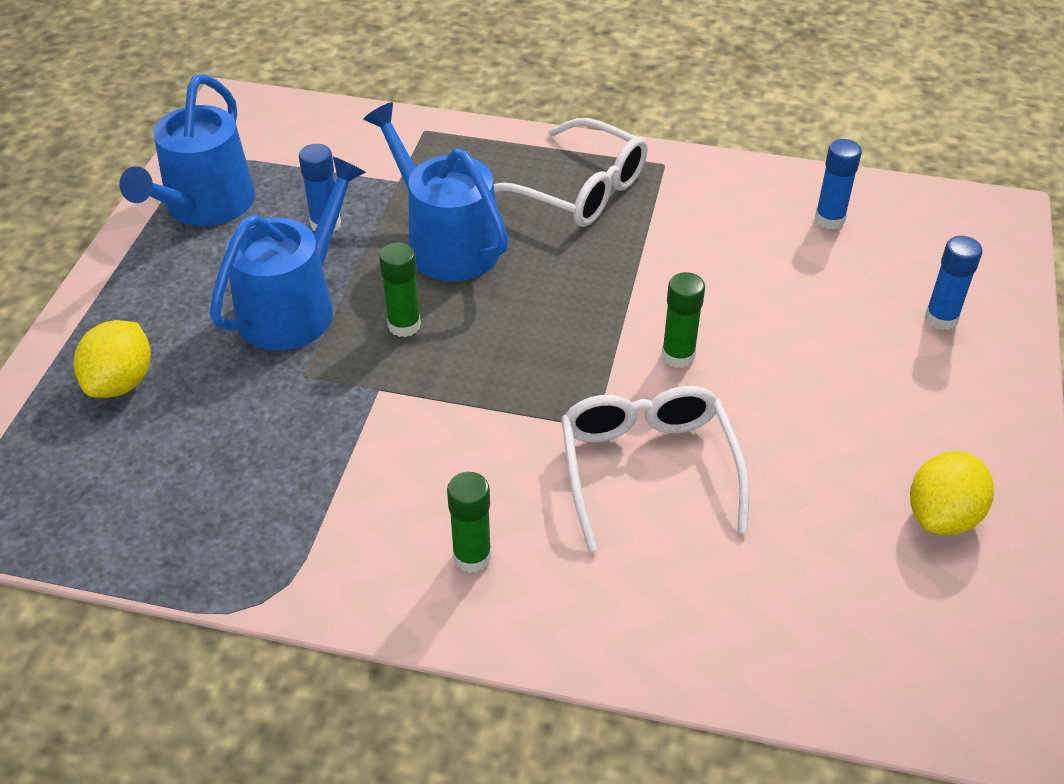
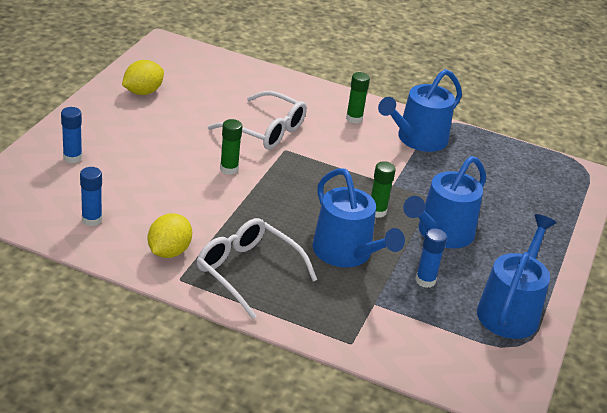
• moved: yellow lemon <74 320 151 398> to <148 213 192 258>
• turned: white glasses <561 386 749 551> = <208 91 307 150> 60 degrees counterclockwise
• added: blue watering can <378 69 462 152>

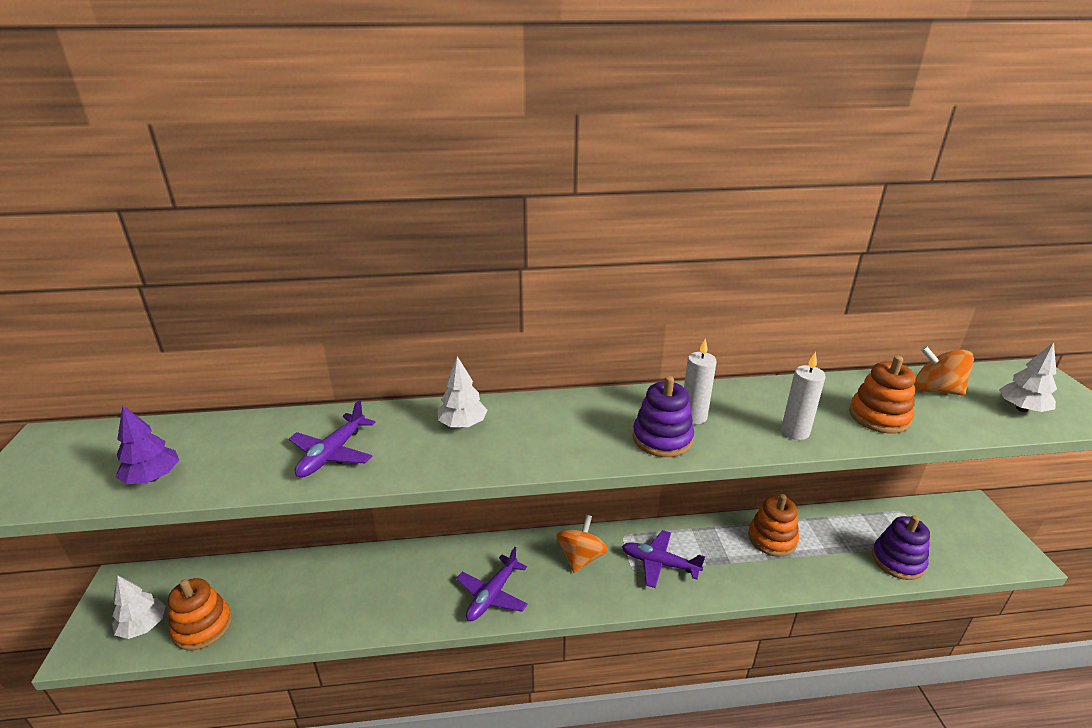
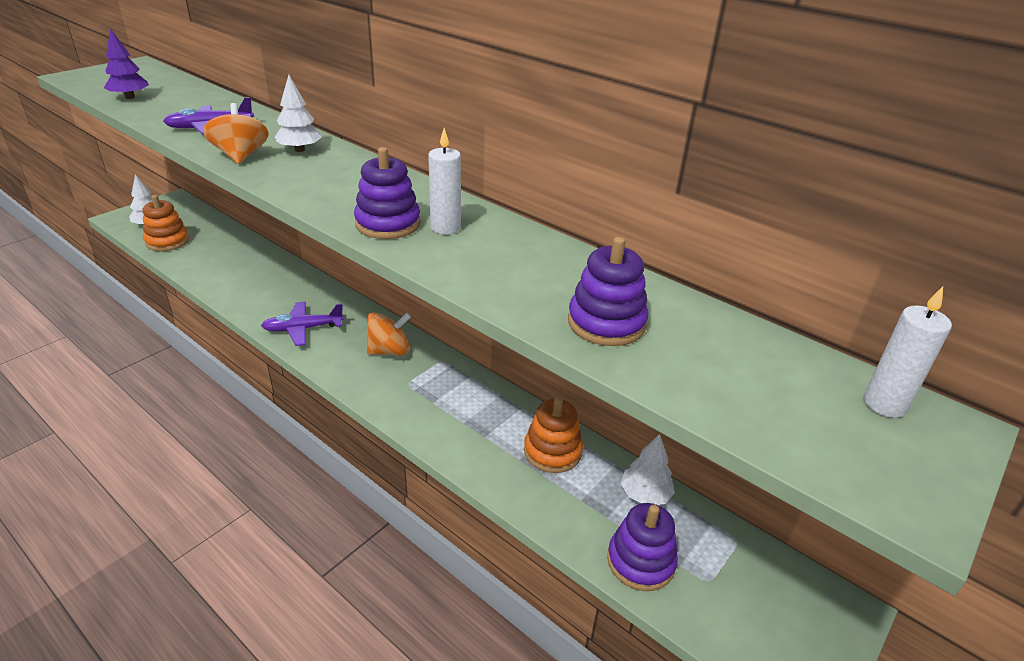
• moved: orange spinning top <915 346 974 395> to <203 103 269 164>
• recoloured: orange stacking toy <849 356 916 434> to purple stacking toy <568 237 648 346>
• moved: white tree <999 342 1057 412> to <620 434 675 505>
• moved: white candle <781 352 825 440> to <864 287 952 418>
• removed: purple plane <622 530 705 588>

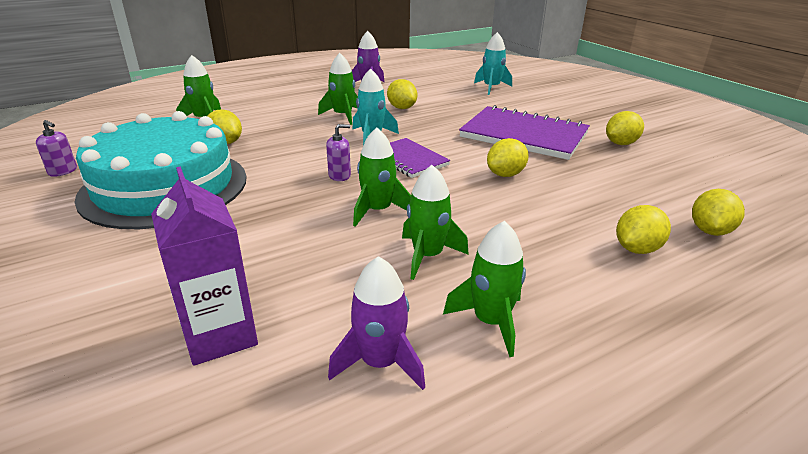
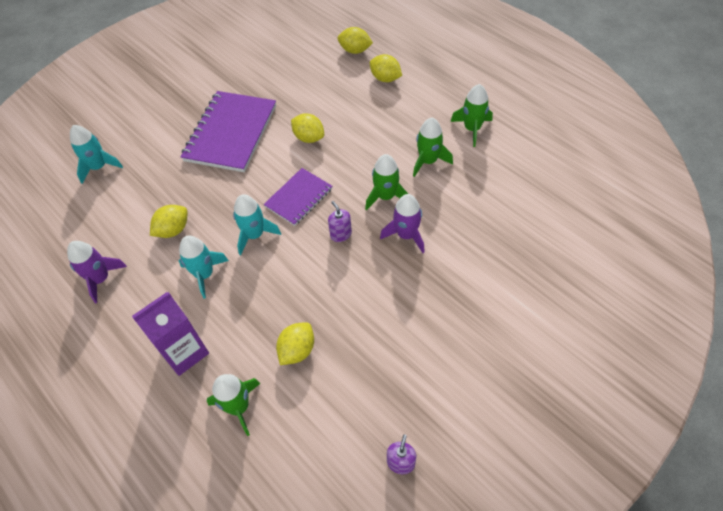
• moved: purple carton <151 166 258 366> to <132 292 209 376>
• recoloured: green rocket <318 53 358 125> to turquoise rocket <179 236 229 299>
• moved: purple rocket <328 256 425 390> to <380 194 425 253>
• removed: turquoise cake <75 111 247 229>
• removed: yellow lemon <606 111 644 145>

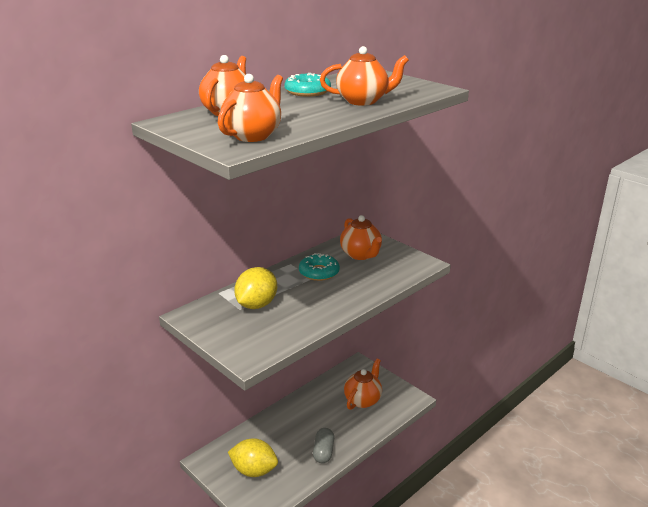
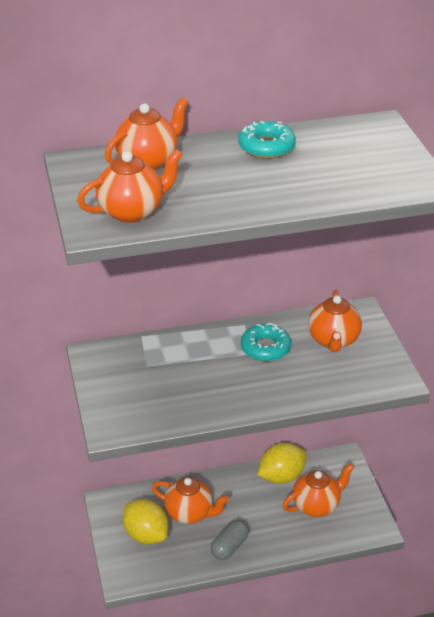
• moved: orange teapot <320 46 409 106> to <152 477 229 524>
• moved: yellow lemon <234 267 277 309> to <257 443 307 484>

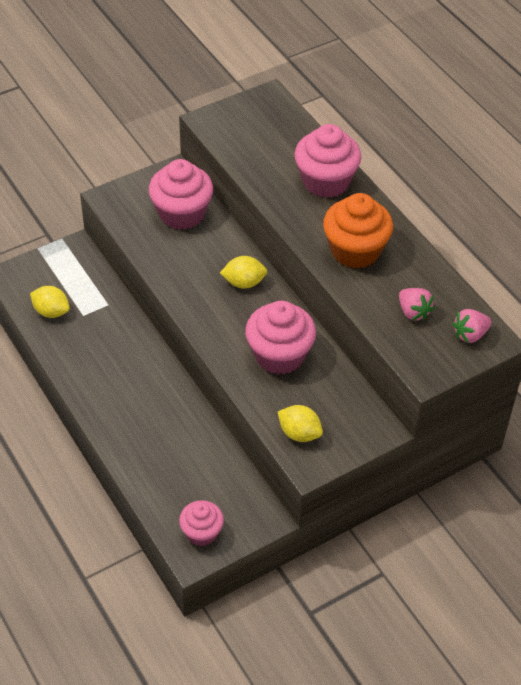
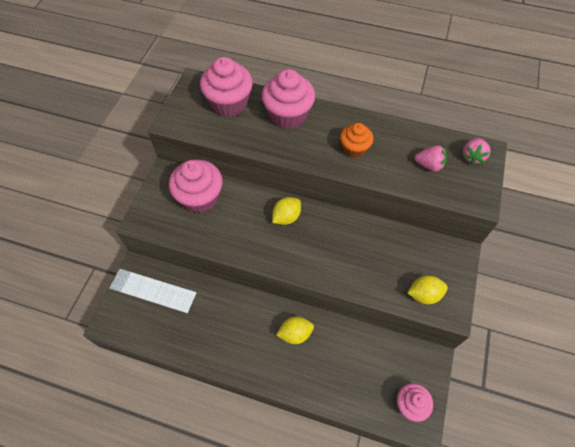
• moved: pink cupcake <245 301 316 374> to <200 57 253 117>
• moved: yellow lemon <30 286 70 318> to <276 317 314 344>
• resized: orange cupcake <323 193 393 269> = <340 123 373 158> x0.60

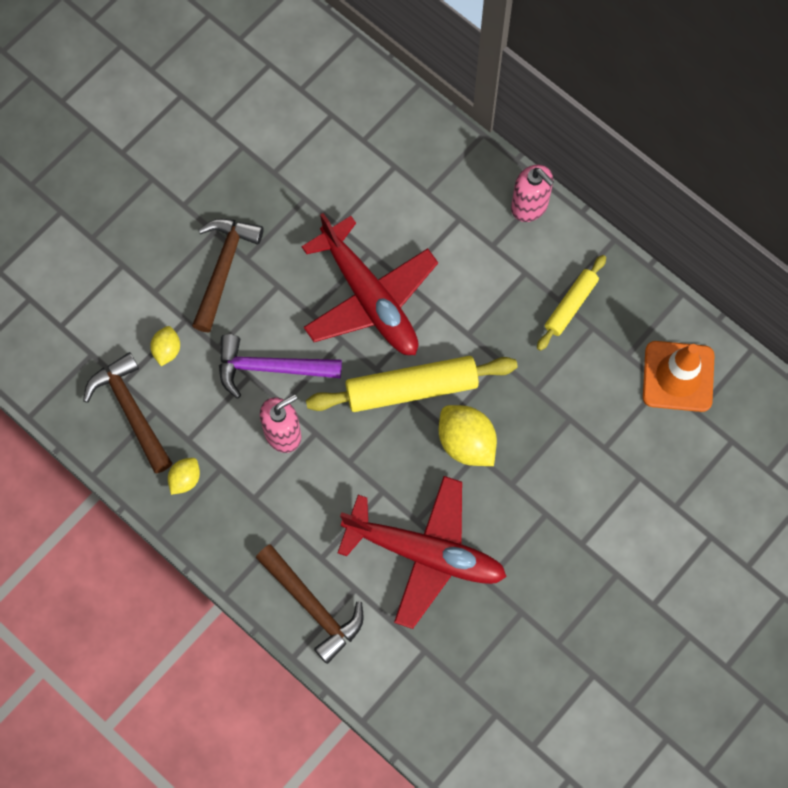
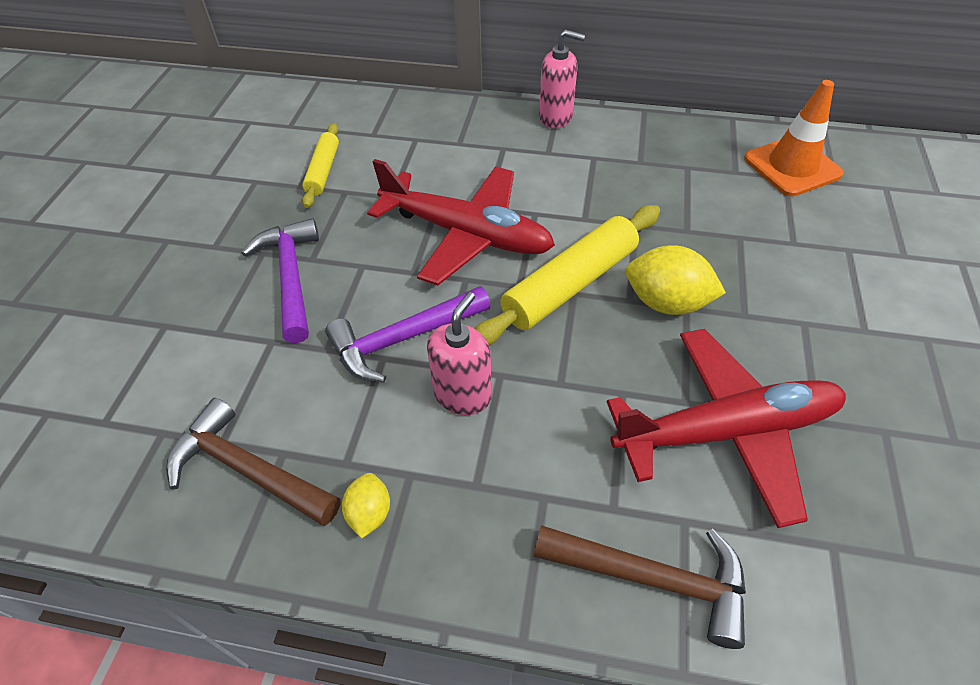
• recoloured: brown hammer <192 219 264 332> to purple hammer <242 218 319 343>
• moved: yellow rolling pin <537 255 606 351> to <302 123 339 208>
• removed: yellow lemon <150 326 180 366>

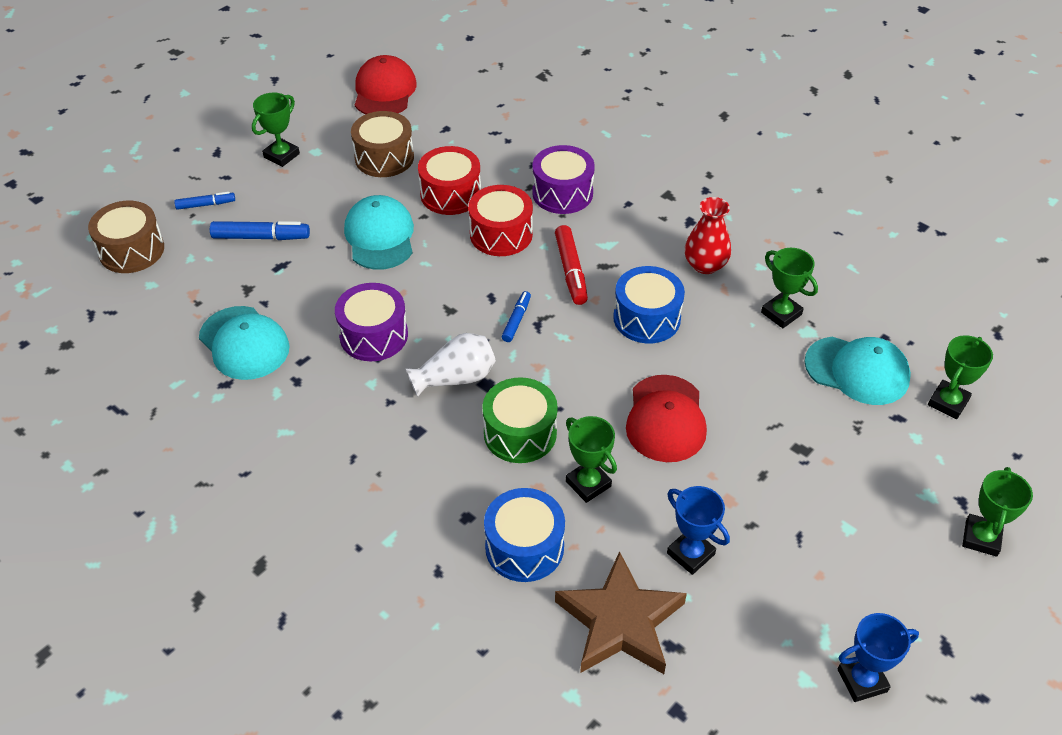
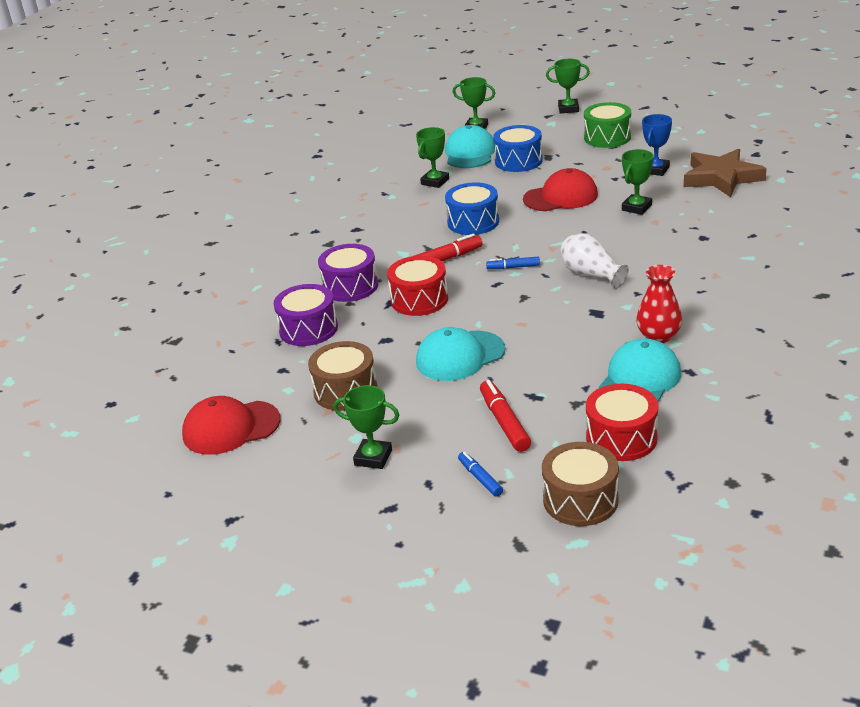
• moved: purple drum <335 283 408 361> to <274 284 338 346>
• recoloured: blue marker <210 221 310 240> to red marker <480 380 531 452>
• moved: blue drum <484 488 565 582> to <493 125 543 172>
• moved: green drum <482 377 558 463> to <584 102 631 148>
• moved: red drum <418 146 481 215> to <586 384 658 461>
• moved: red vase <685 197 731 274> to <636 265 682 343>
• removed: blue trophy <838 613 919 702>

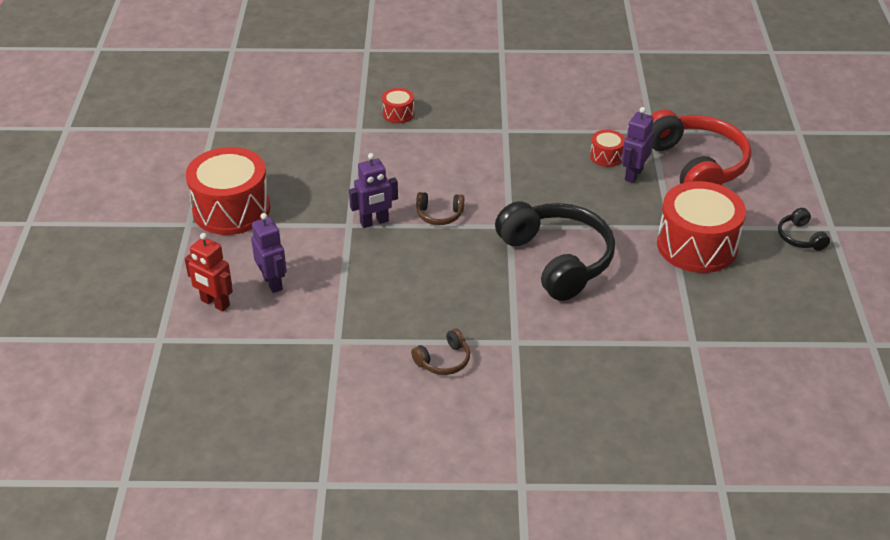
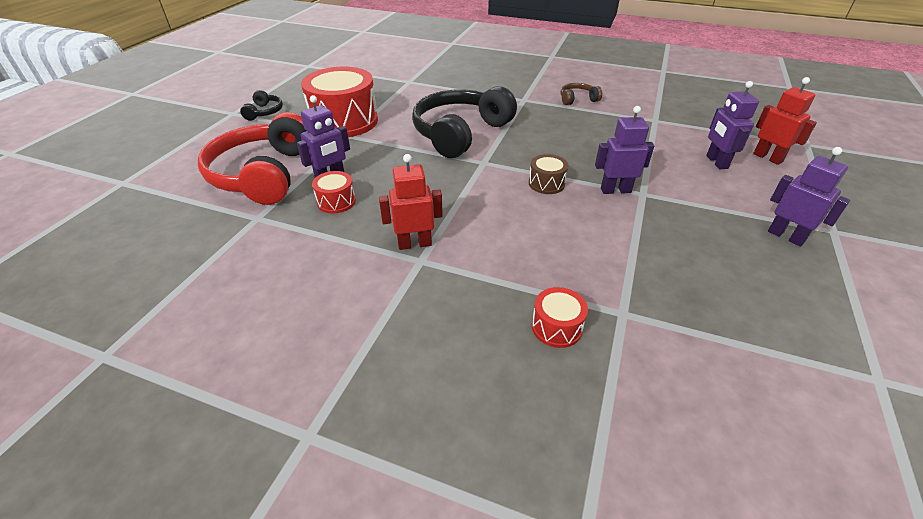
• added: red robot <379 154 443 250>
• turned: black headphones <495 201 615 301> = <412 86 517 158> 45 degrees clockwise
• replaced: brown headphones <416 192 464 225> to brown drum <529 154 568 194>
• replaced: red drum <186 147 270 235> to purple robot <768 147 850 246>

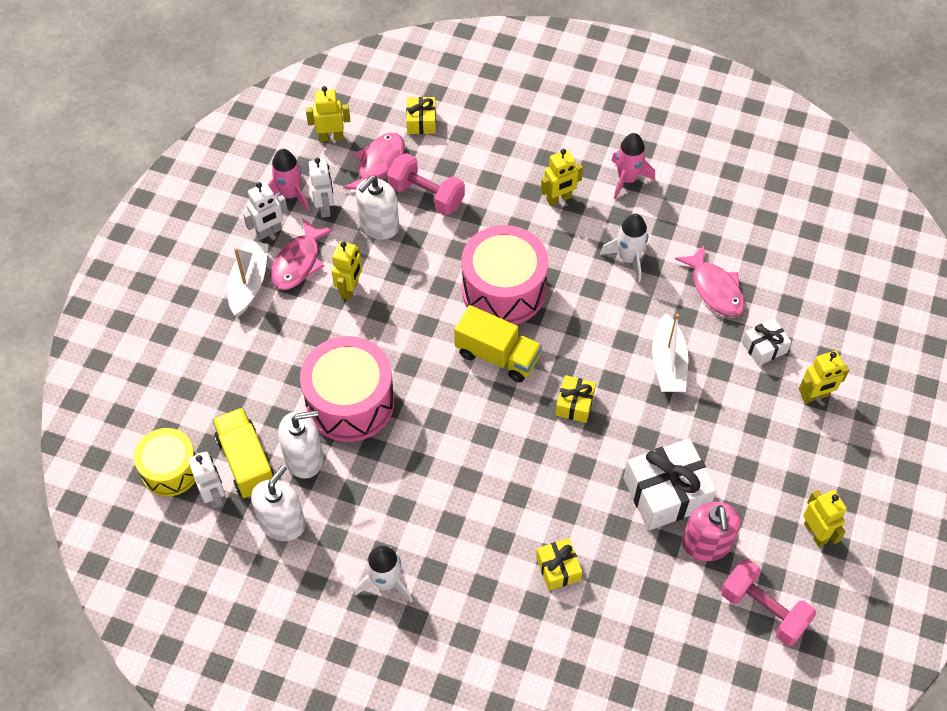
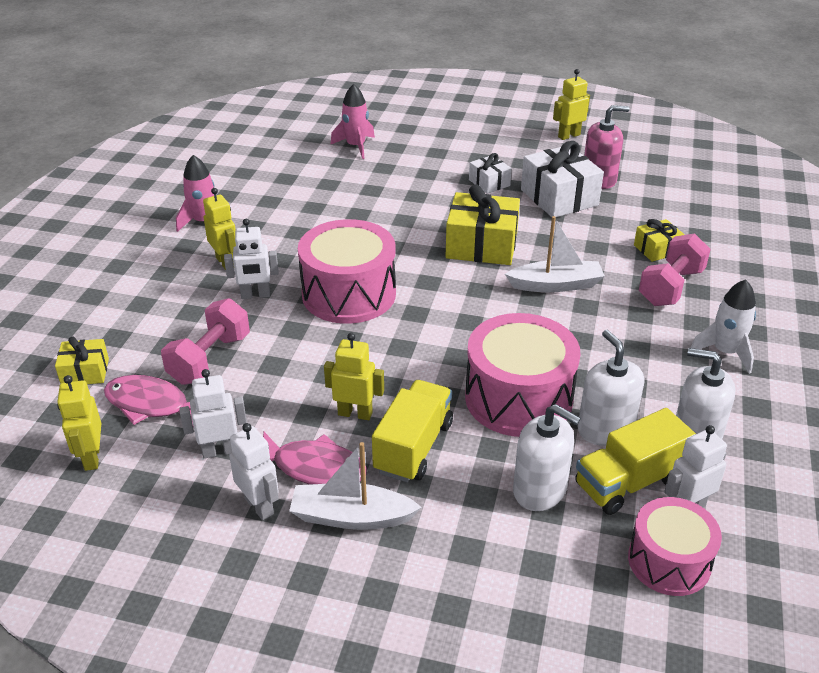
• added: white robot <224 219 279 299>
• moved: pink rocket <268 149 310 212> to <330 84 375 159>
• moved: yellow truck <454 305 542 382> to <372 380 453 482>
• resized: yellow gift <555 375 596 423> = <445 185 520 265> x1.85
• moved: white gift <742 318 791 366> to <469 153 512 194>
• moved: white boat <652 313 688 392> to <505 216 605 292>
• moved: white soap dispenser <356 175 399 240> to <513 404 581 511>
• recoloured: yellow drum <134 428 196 496> to pink drum <628 497 722 596>
• moved: pink dumbbell <721 559 816 646> to <639 233 711 306>
• removed: white rocket <600 214 649 282>
• removed: pink fish <675 245 744 317>
• removed: yellow robot <799 351 849 403>

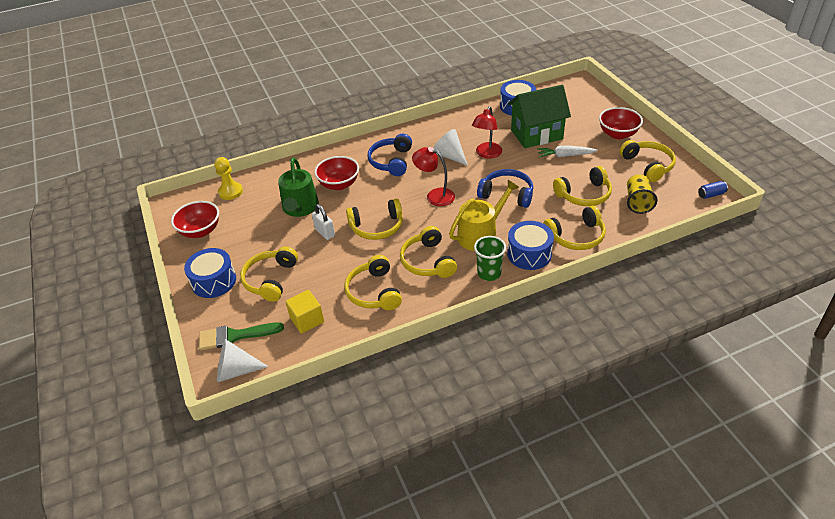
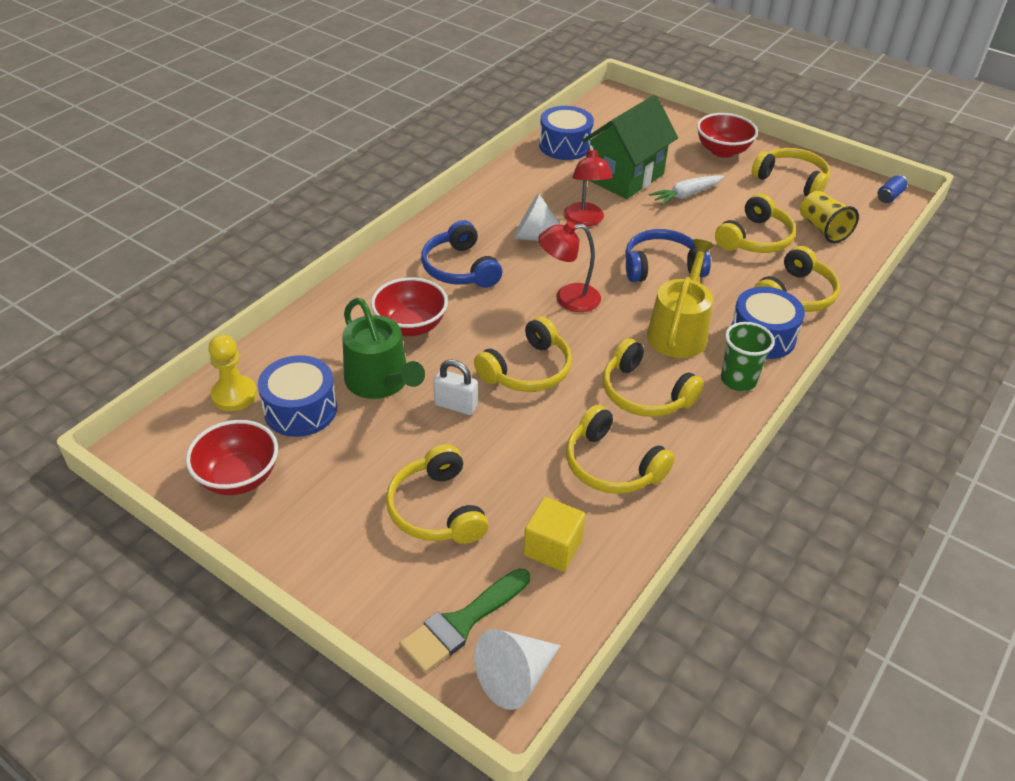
• moved: blue drum <184 248 236 298> to <258 355 337 437>

